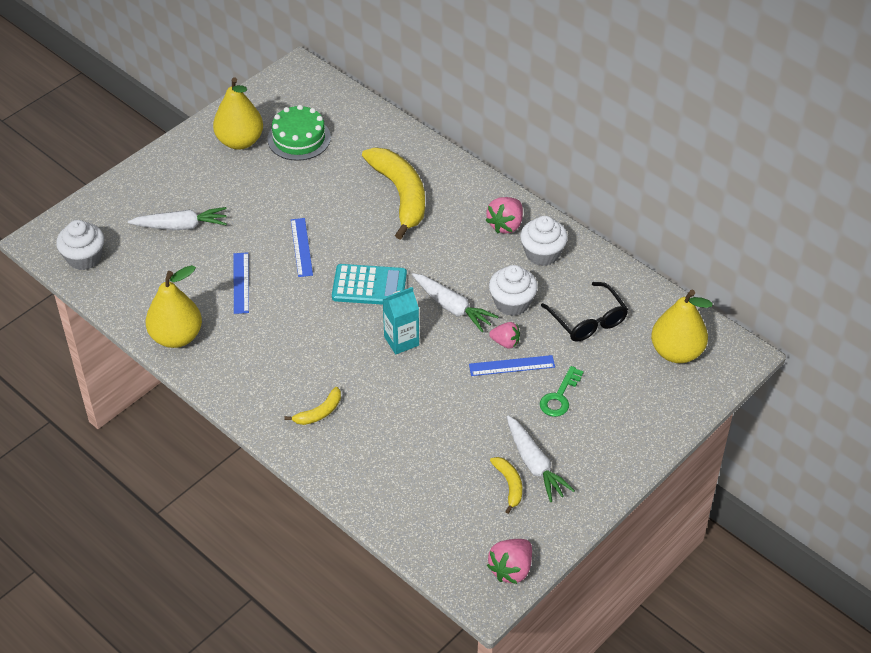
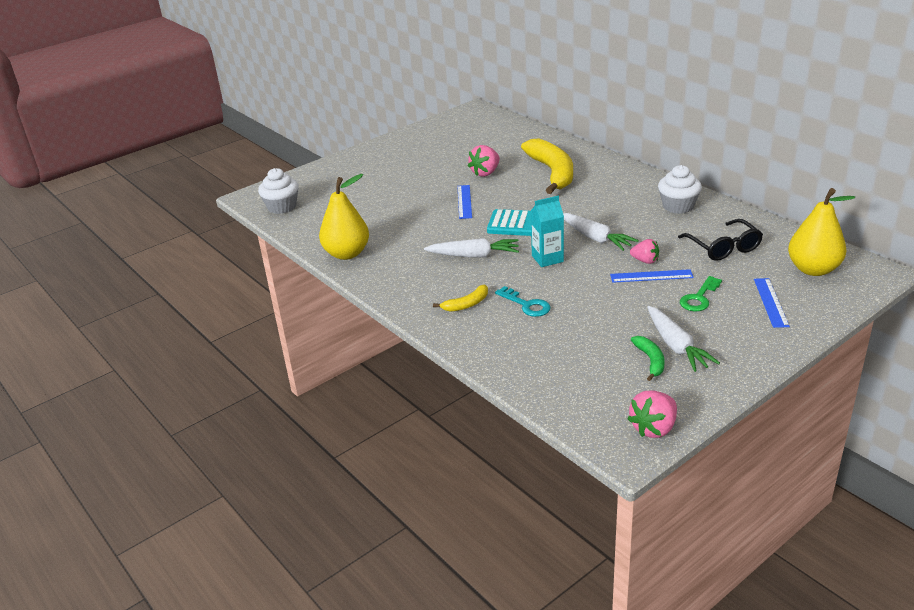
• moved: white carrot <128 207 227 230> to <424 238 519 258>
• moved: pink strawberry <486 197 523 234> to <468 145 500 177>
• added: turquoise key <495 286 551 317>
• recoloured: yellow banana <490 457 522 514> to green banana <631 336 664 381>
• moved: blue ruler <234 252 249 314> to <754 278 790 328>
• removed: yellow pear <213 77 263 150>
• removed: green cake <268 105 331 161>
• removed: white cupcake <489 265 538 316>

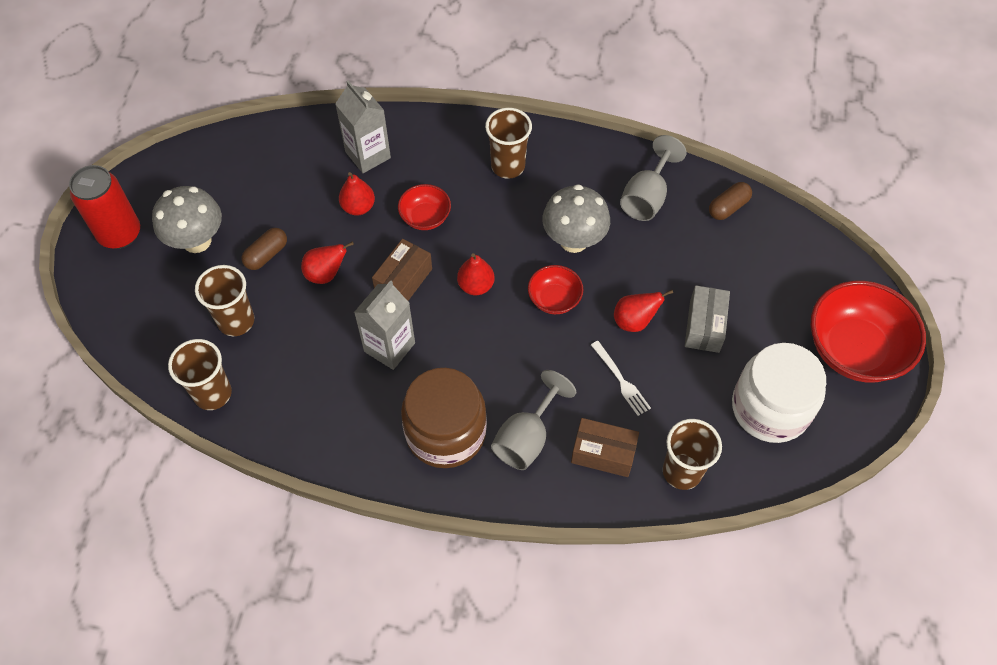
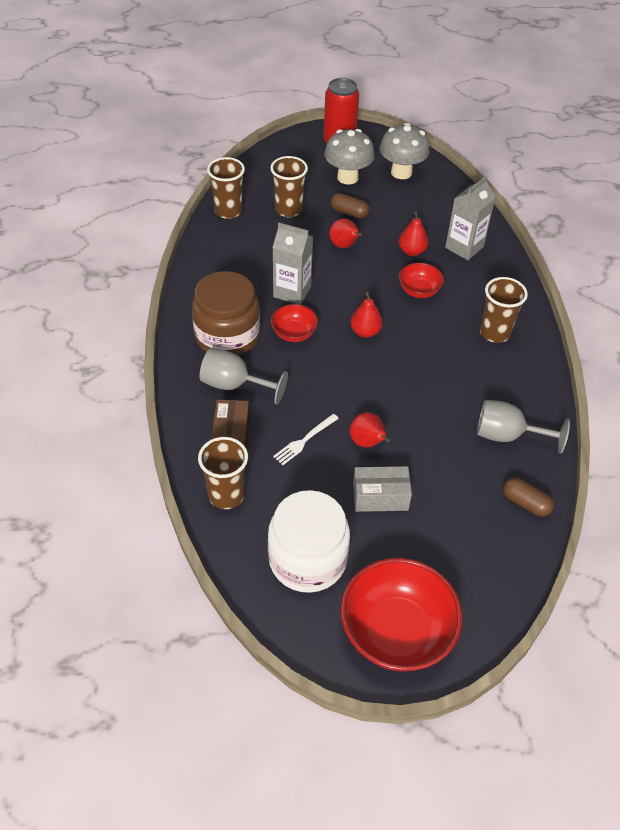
• moved: red bowl <528 265 583 314> to <271 304 318 342>
• moved: grey mushroom <542 184 610 253> to <380 123 430 179>
• removed: brown box <372 239 432 301>

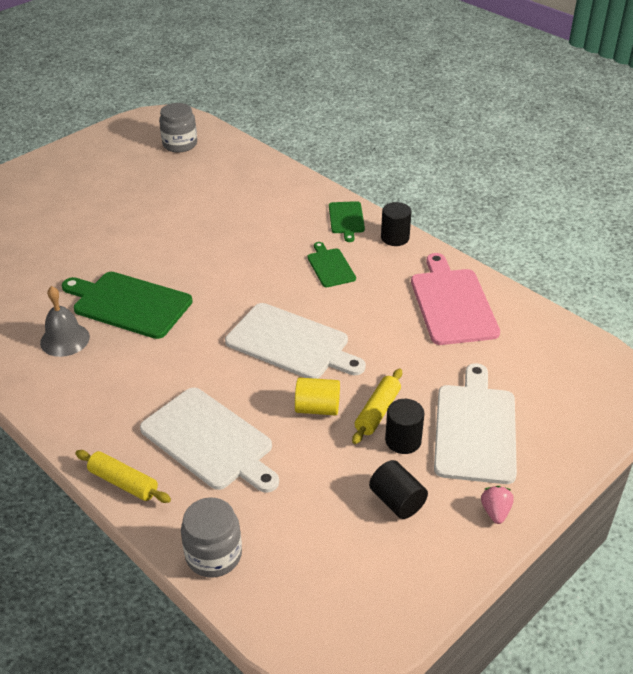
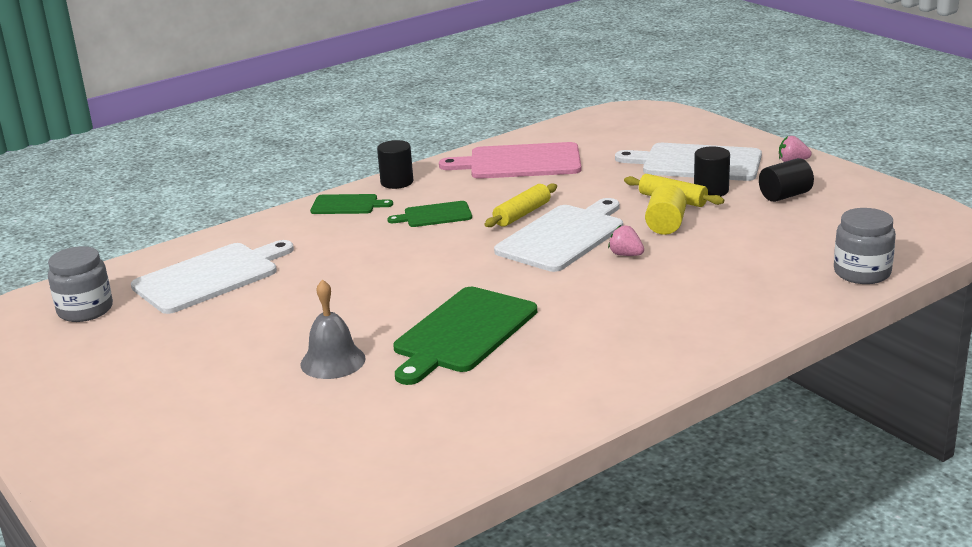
• moved: white cutting board <140 387 279 493> to <131 240 294 314>
• moved: grey bell <40 286 90 357> to <300 279 366 379>
• moved: yellow rolling pin <75 450 171 503> to <485 183 557 227>
• added: pink strawberry <608 225 644 256>

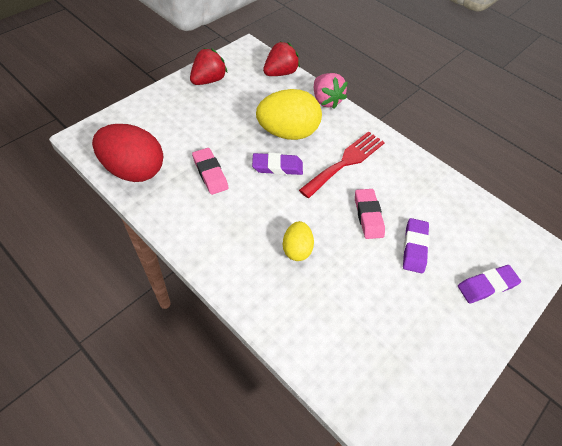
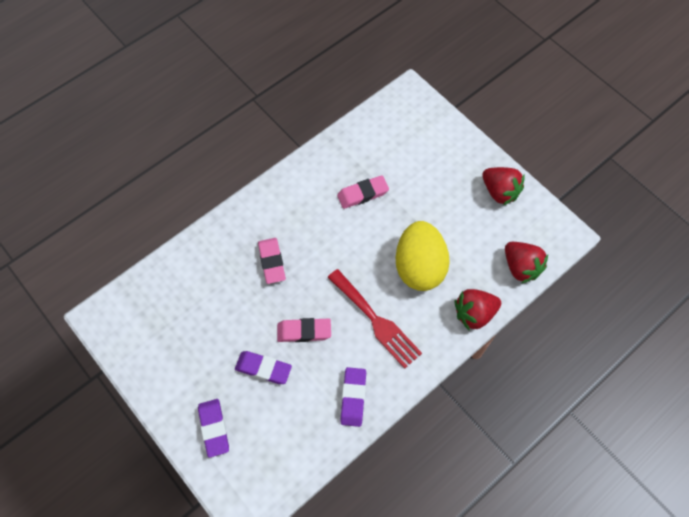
• replaced: yellow egg <283 221 314 261> to pink eraser <258 238 286 284>
• moved: purple eraser <252 153 303 175> to <340 367 366 427>
• recoloured: pink strawberry <314 73 348 109> to red strawberry <455 289 501 330>
• removed: red egg <92 124 163 182>

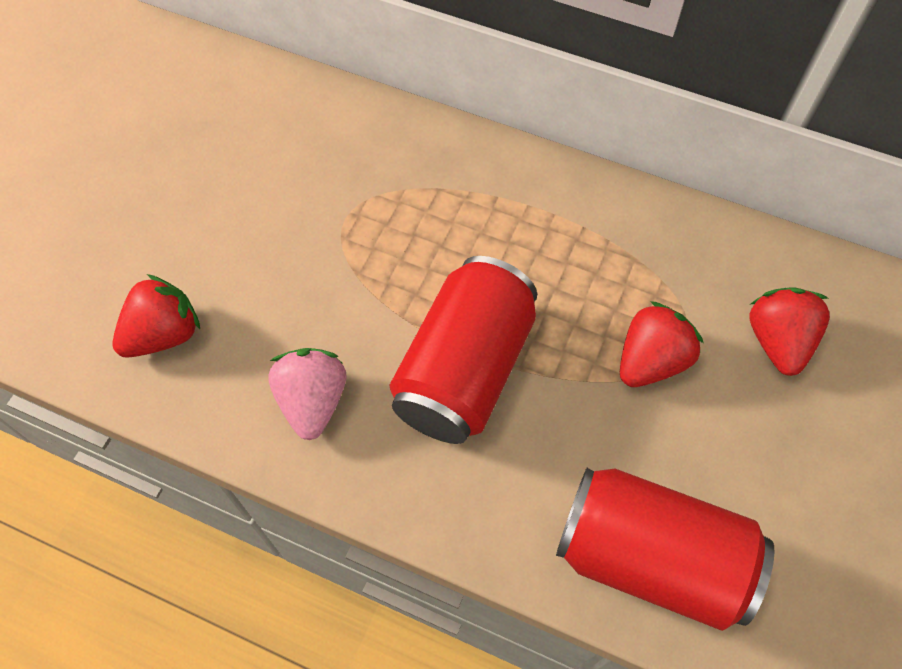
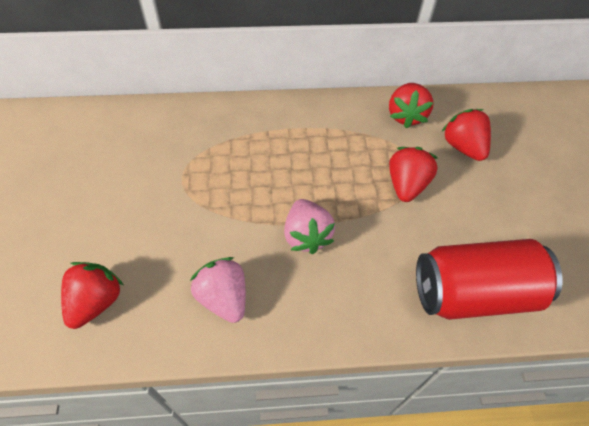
• replaced: red can <389 256 537 444> to pink strawberry <284 199 335 254>
• added: red strawberry <389 83 433 128>

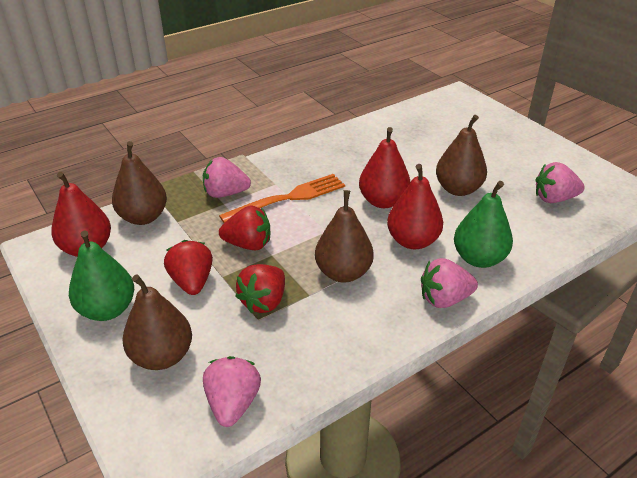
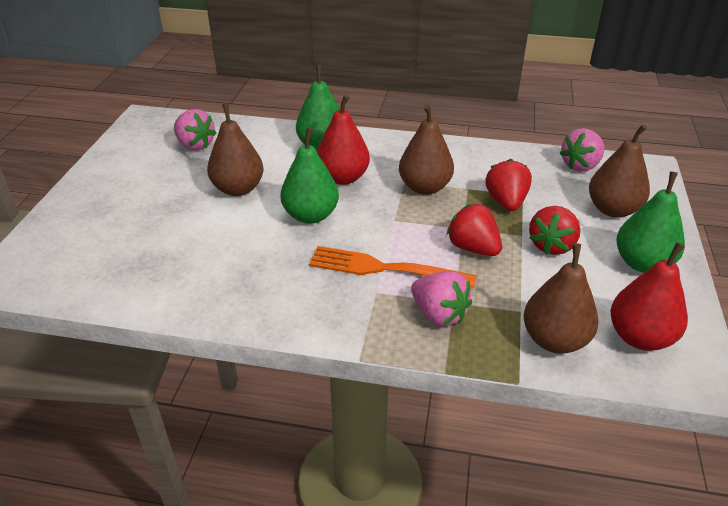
• recoloured: red pear <359 127 411 208> to green pear <280 128 339 224>
• turned: red strawberry <236 264 285 313> = <485 159 532 211> 75 degrees counterclockwise
• removed: pink strawberry <421 258 478 308>

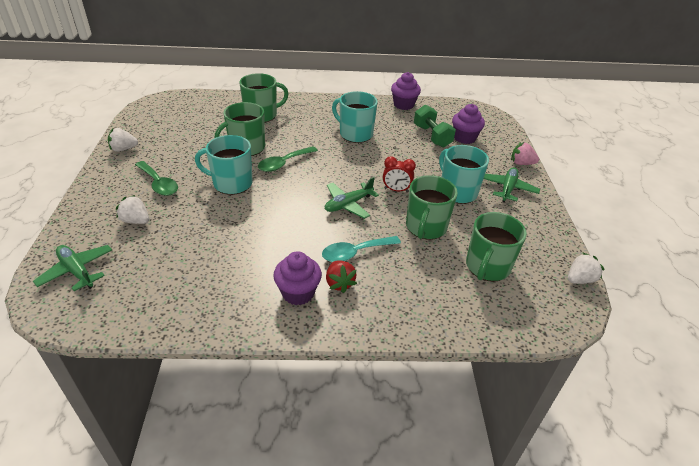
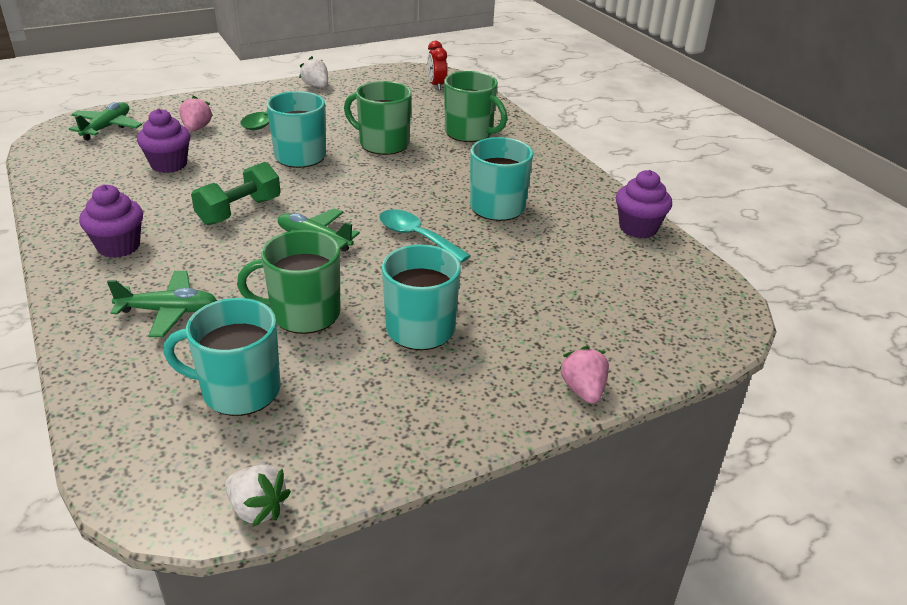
• moved: green plane <484 167 540 203> to <107 271 217 337>
• moved: purple cupcake <452 104 485 144> to <137 108 190 173>
• recoloured: green mug <466 212 527 281> to turquoise mug <163 298 281 416>
• recoloured: white strawberry <116 195 149 224> to pink strawberry <180 95 213 132>
• moved: green dumbbell <414 105 456 147> to <191 162 281 225>
• moved: turquoise spoon <322 236 401 262> to <379 209 471 263>
• moved: red clock <383 156 416 192> to <427 41 447 90>
• removed: green spoon <258 146 318 172>
• removed: red strawberry <326 260 357 293>

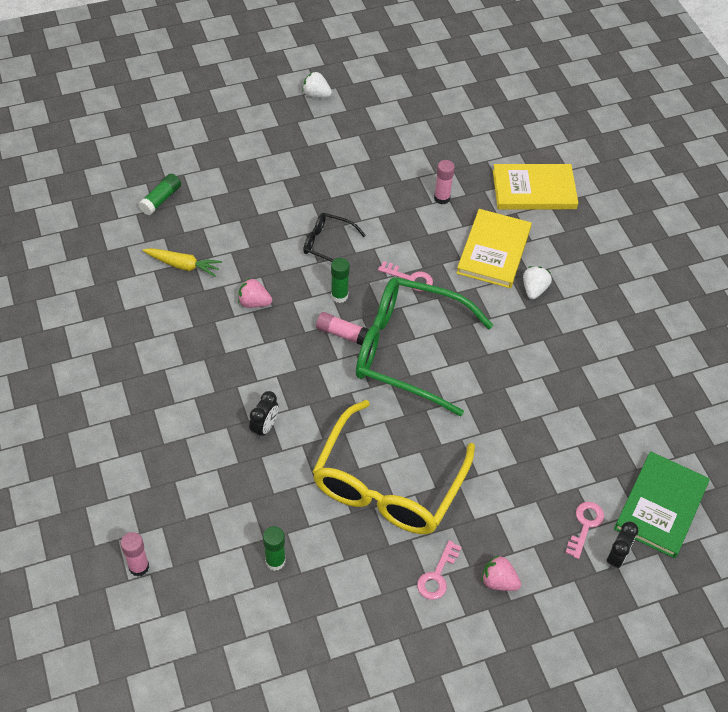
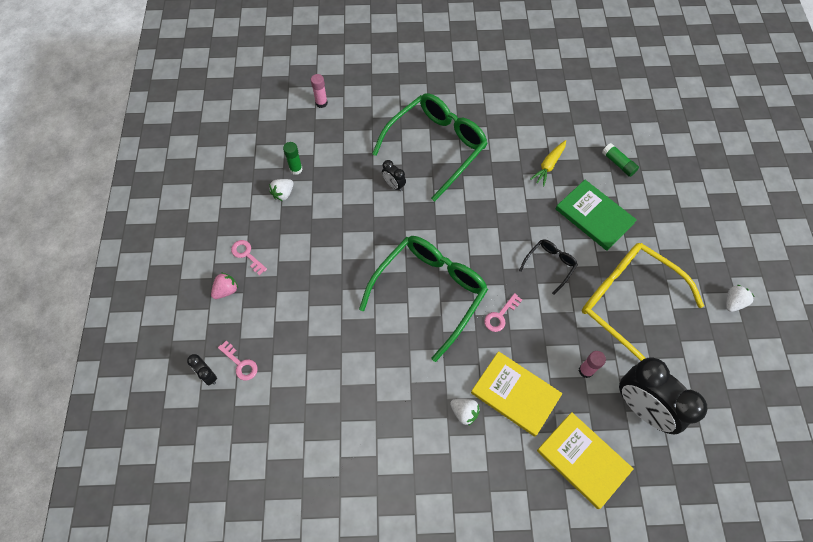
• added: white strawberry <269 179 293 201>
• added: green glasses <372 93 488 201>
• turned: yellow book <493 164 578 210> = <537 412 634 509> 60 degrees counterclockwise
• moved: green book <614 451 710 558> to <556 180 637 251>
• moved: yellow glasses <312 400 475 534> to <582 243 704 361>
• added: black clock <619 358 707 434>
• removed: pink strawberry <238 278 272 308>
• removed: pink glue stick <316 312 369 345>
• removed: green glue stick <331 258 350 303>

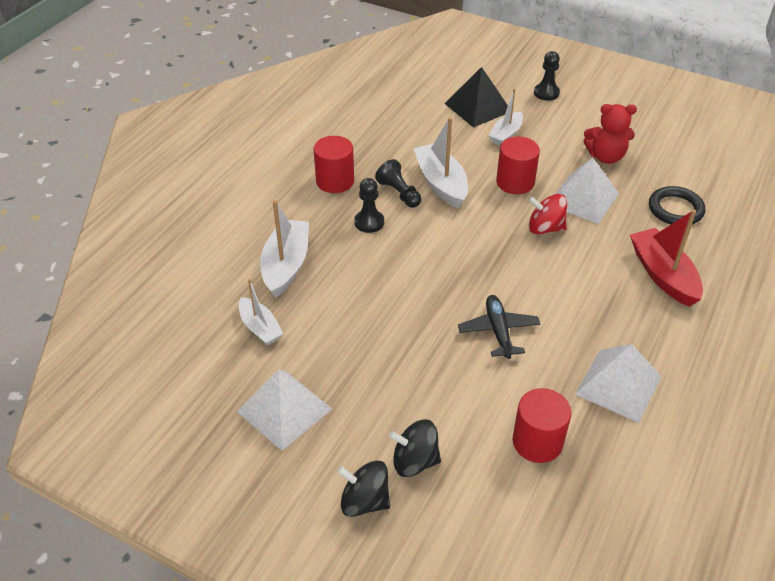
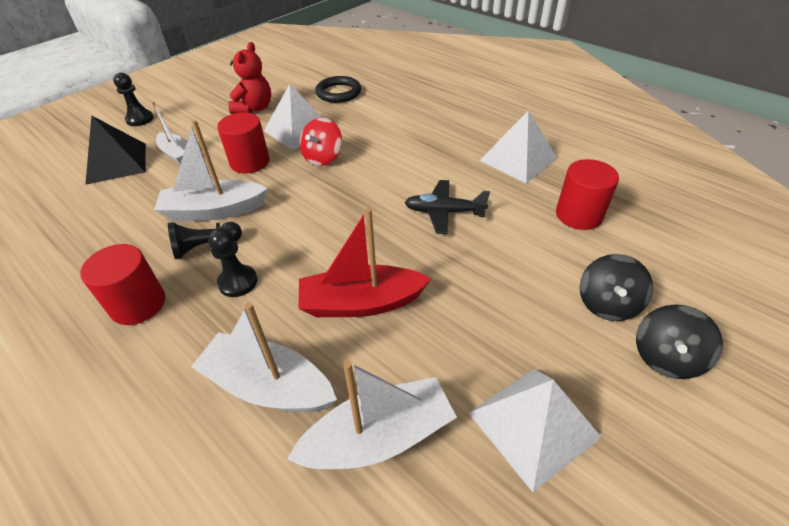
• resized: white boat <239 279 283 345> = <287 361 457 469> x1.60
• moved: red boat <630 210 703 307> to <298 208 431 317>

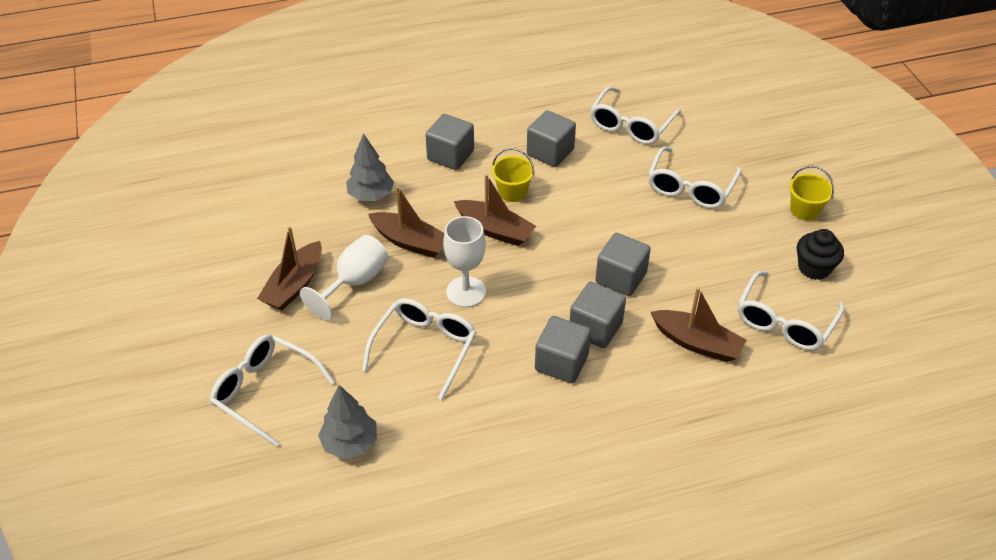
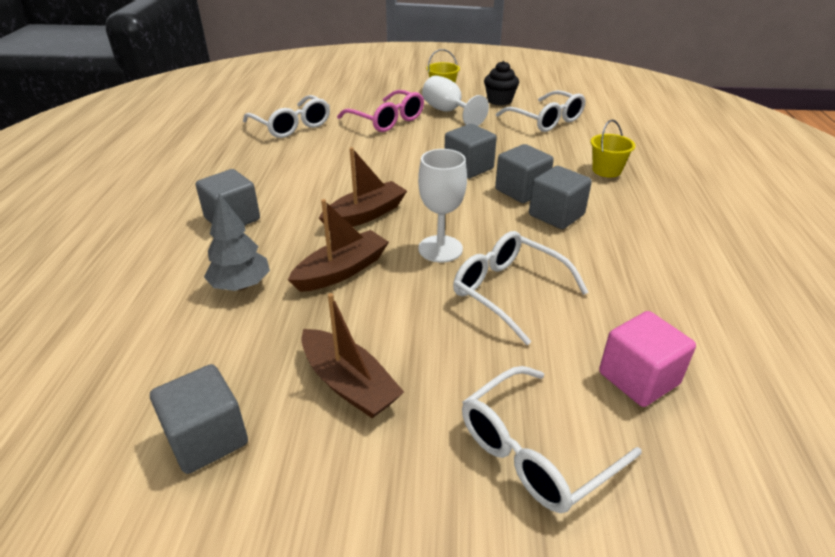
• moved: grey cube <527 110 576 167> to <150 364 248 474>
• recoloured: white glasses <648 147 741 208> to pink glasses <337 90 424 132>
• moved: white goblet <300 235 388 320> to <422 75 489 126>
• moved: yellow bucket <492 148 535 202> to <591 120 635 177>
• replaced: grey tree <318 385 377 459> to pink cube <599 311 696 407>
• removed: brown boat <650 287 747 362>

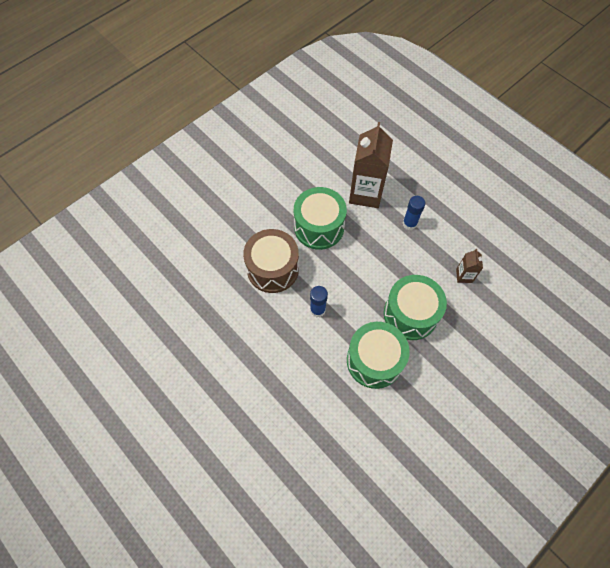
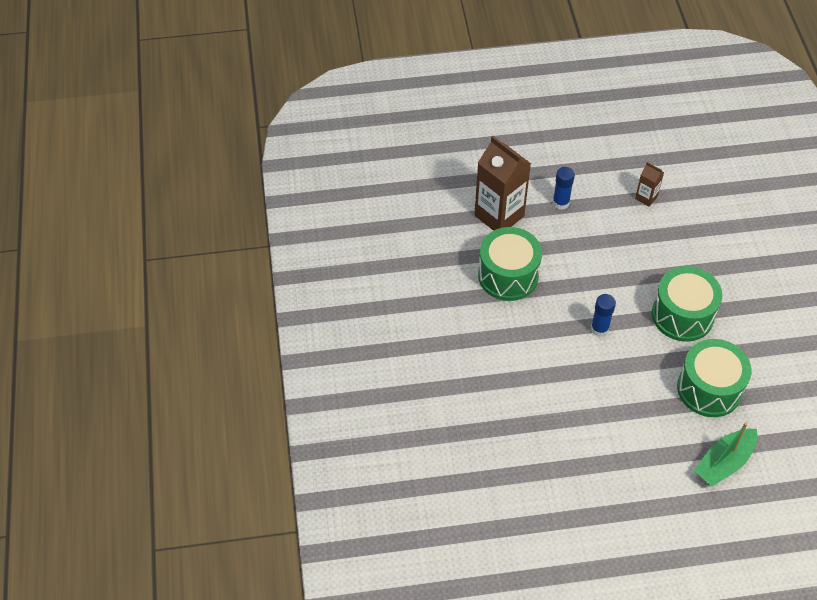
• moved: green drum <384 275 447 340> to <677 339 752 417>
• added: green boat <694 422 757 486>
• removed: brown drum <243 229 299 293>

